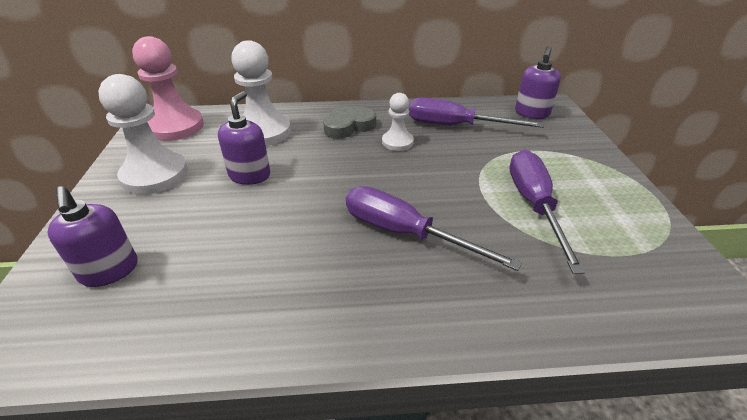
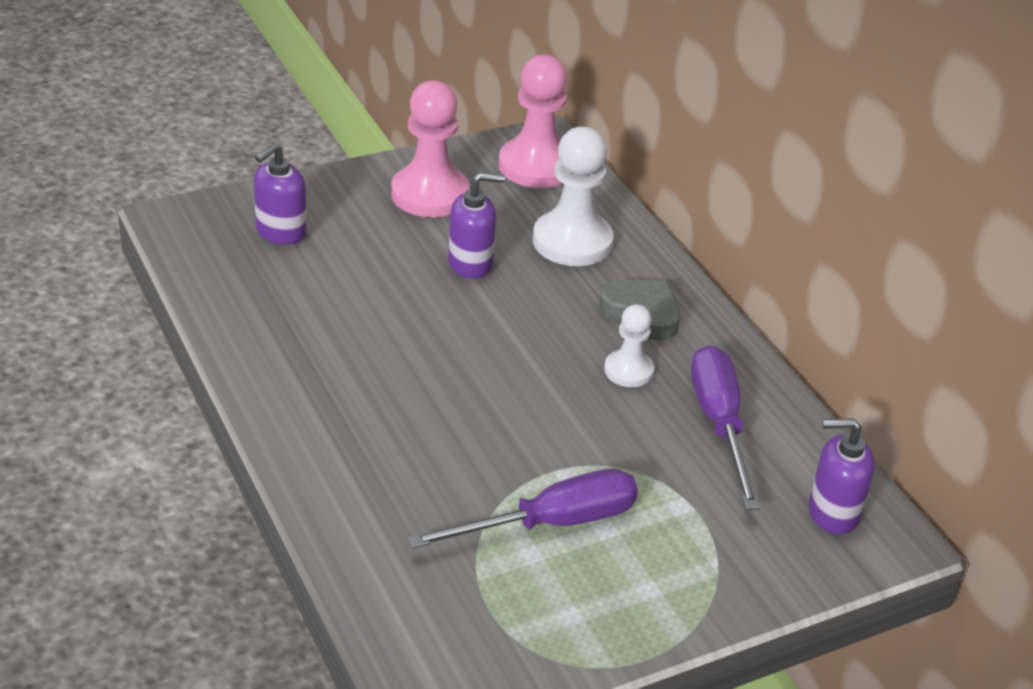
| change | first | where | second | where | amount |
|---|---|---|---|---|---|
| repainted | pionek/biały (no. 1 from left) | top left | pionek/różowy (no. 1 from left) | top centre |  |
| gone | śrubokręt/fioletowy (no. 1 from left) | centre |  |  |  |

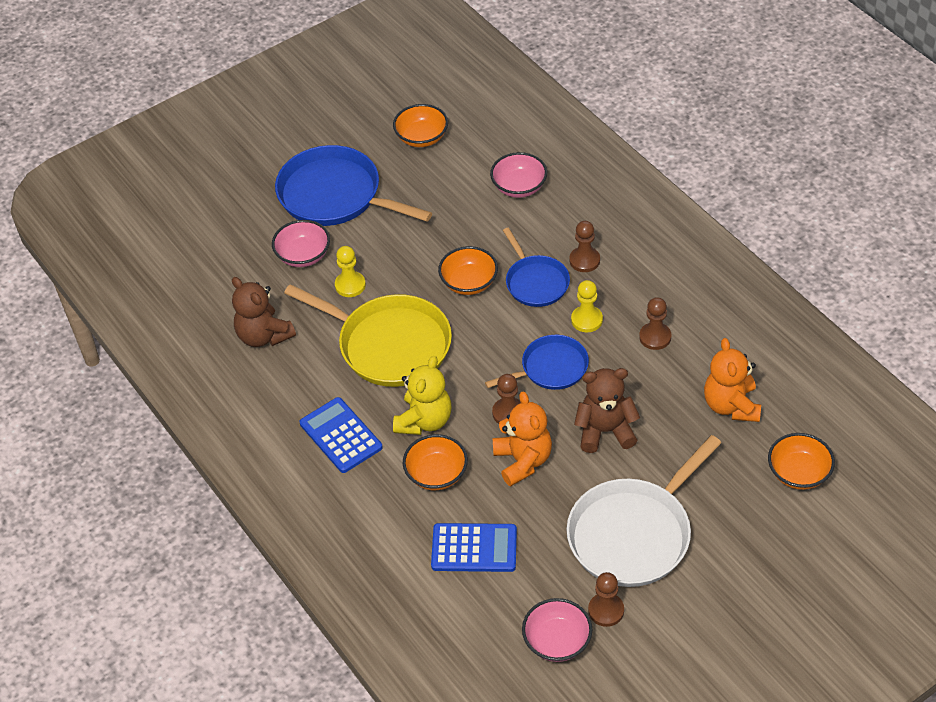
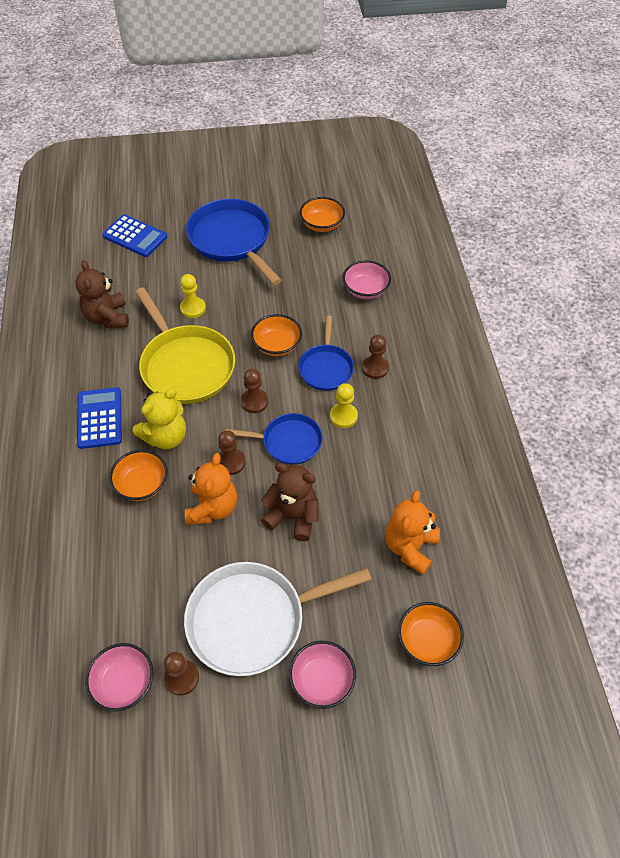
| change | first | where | second | where | amount |
|---|---|---|---|---|---|
| shifted | miska/różowy (no. 1 from left in the first image) | middle left | miska/różowy (no. 2 from left) | bottom centre |  |
| shifted | pionek/brązowy (no. 4 from left in the first image) | middle right | pionek/brązowy (no. 3 from left) | centre |  |
| shifted | kalkulator/niebieski (no. 2 from left) | bottom centre |  | top left |  |

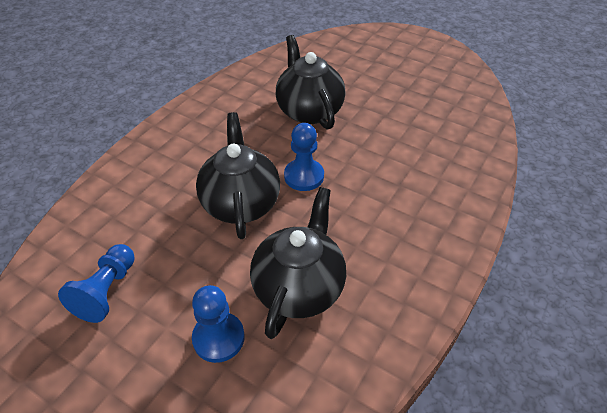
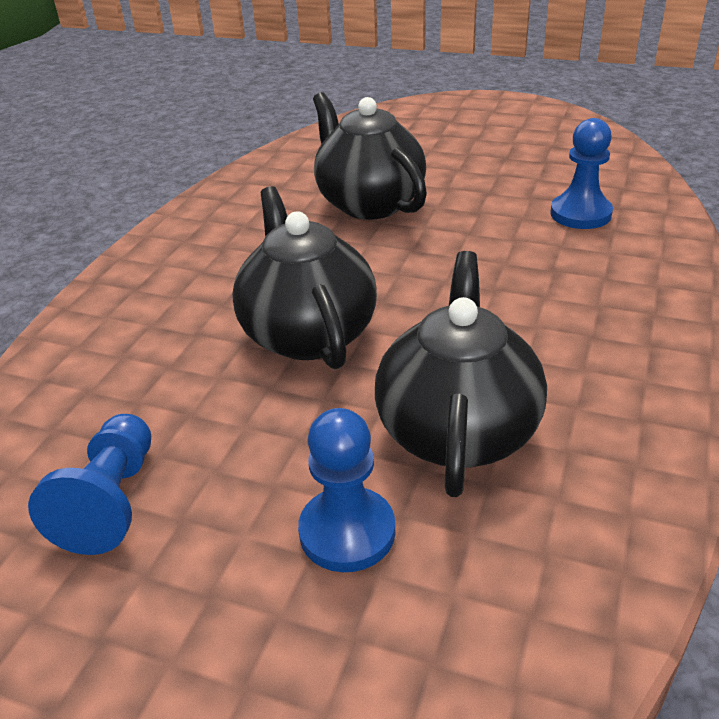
| change | first | where | second | where | amount |
|---|---|---|---|---|---|
| shifted | pionek/niebieski (no. 3 from left) | centre |  | top right |  |

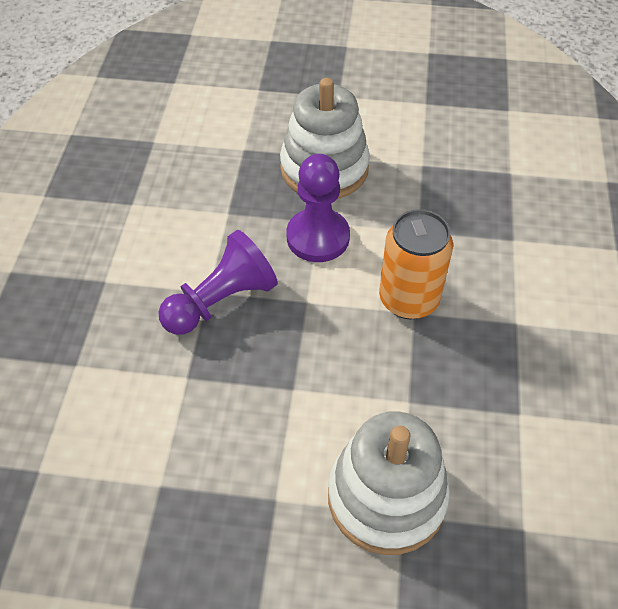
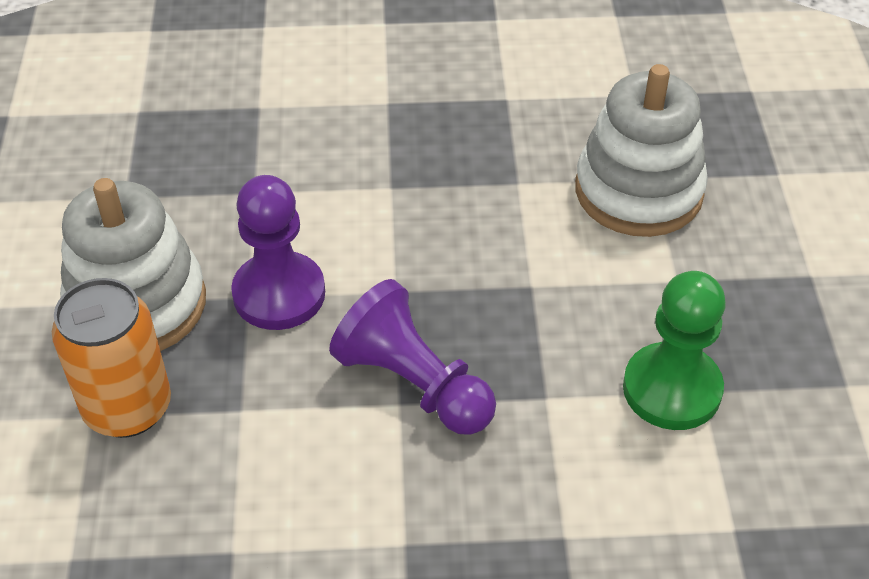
| change | first | where | second | where | amount |
|---|---|---|---|---|---|
| shifted | puszka/pomarańczowy | middle right |  | middle left |  |
| new |  |  | pionek/zielony | middle right |  |

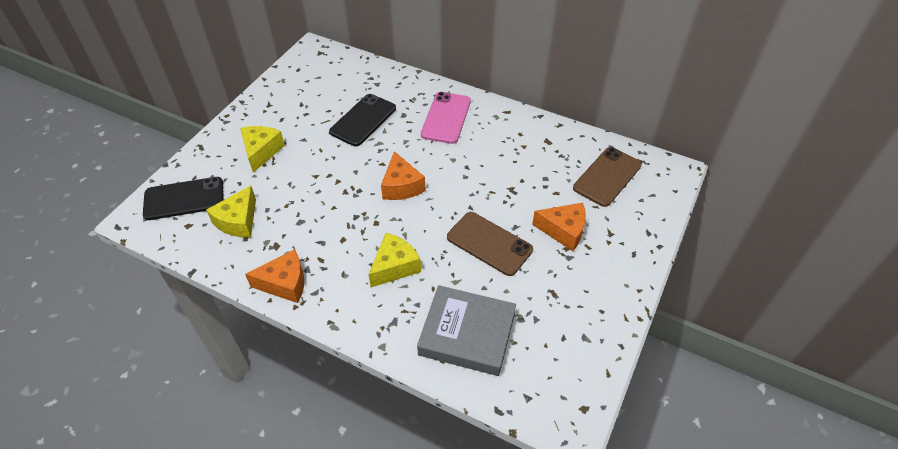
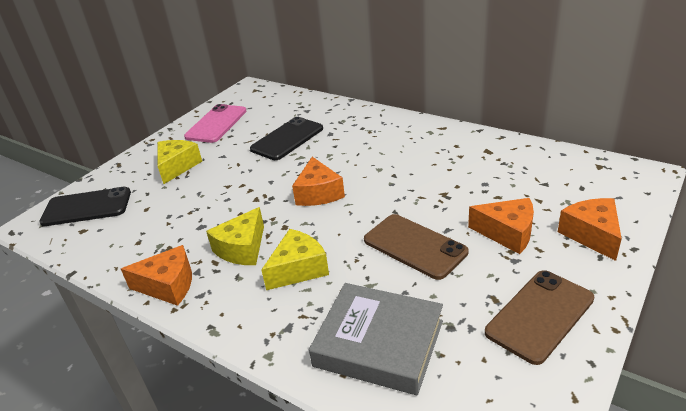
| change | first | where | second | where | amount |
|---|---|---|---|---|---|
| shifted | telefon/różowy | top centre |  | top left |  |
| shifted | telefon/brązowy (no. 2 from left) | middle right |  | bottom right |  |
| shifted | ser/żółty (no. 1 from left in the first image) | middle left | ser/żółty (no. 2 from left) | centre |  |
| new |  |  | ser/pomarańczowy (no. 4 from left) | middle right |  |

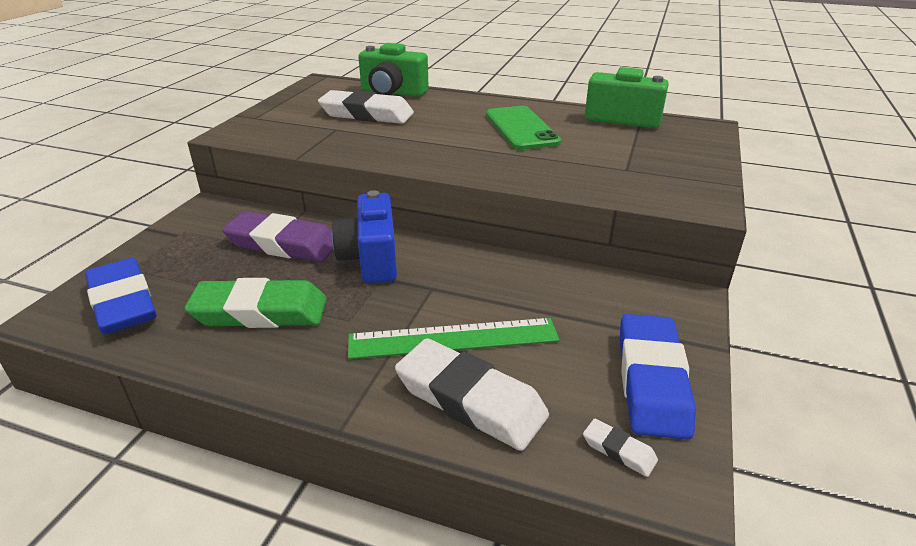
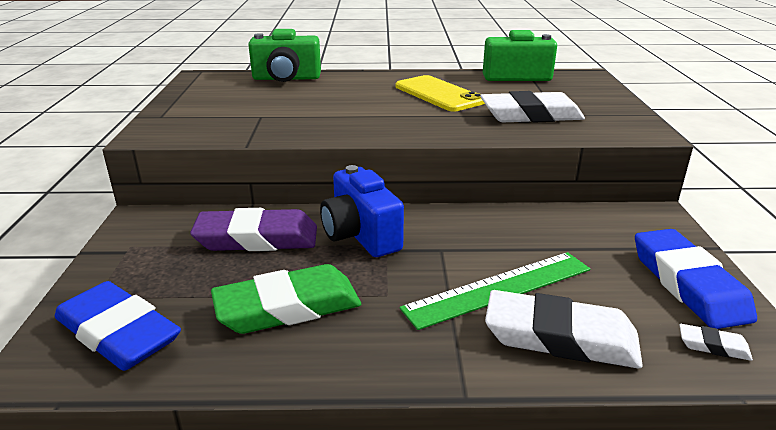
| change | first | where | second | where | amount |
|---|---|---|---|---|---|
| shifted | gumka do mazania/biały (no. 1 from left) | top centre |  | top right |  |
| repainted | telefon/zielony | top centre | telefon/żółty | top centre |  |

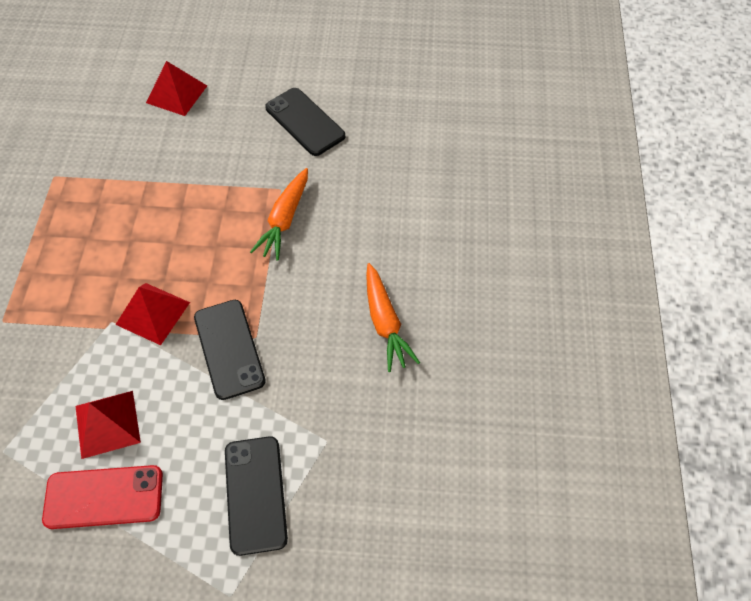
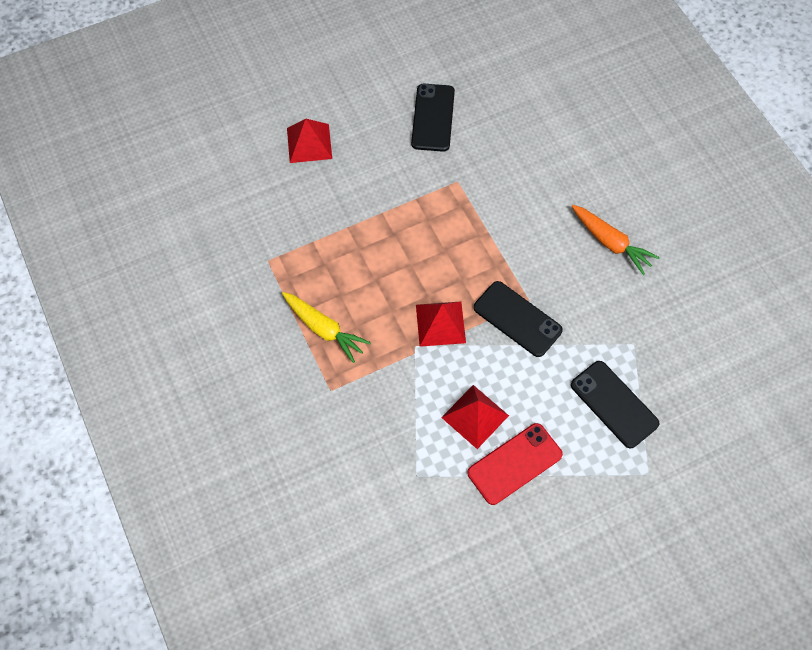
| change | first | where | second | where | amount |
|---|---|---|---|---|---|
| rotated | telefon/czarny (no. 3 from left in the first image) | top centre | telefon/czarny (no. 1 from left) | top centre | 75 degrees clockwise |
| gone | marchewka/pomarańczowy (no. 1 from left) | centre |  |  |  |
| new |  |  | marchewka/żółty | centre |  |

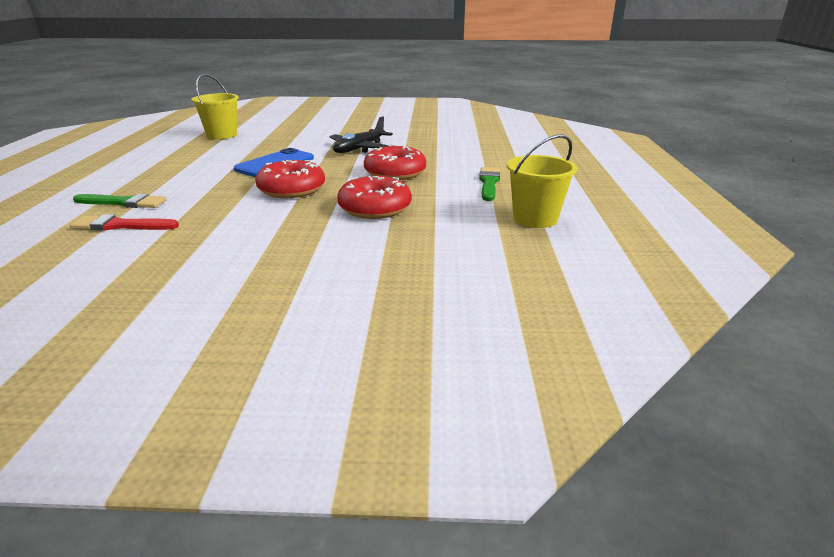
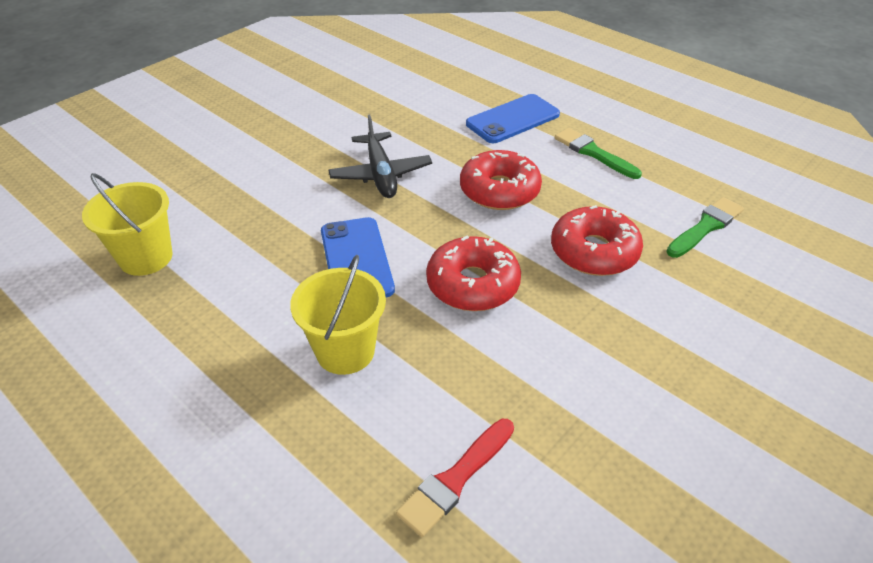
| change | first | where | second | where | amount |
|---|---|---|---|---|---|
| shifted | wiadro/żółty (no. 2 from left) | top centre |  | centre |  |
| shifted | pędzel/zielony (no. 1 from left in the first image) | middle left | pędzel/zielony (no. 2 from left) | middle right |  |
| new |  |  | telefon/niebieski (no. 2 from left) | top centre |  |

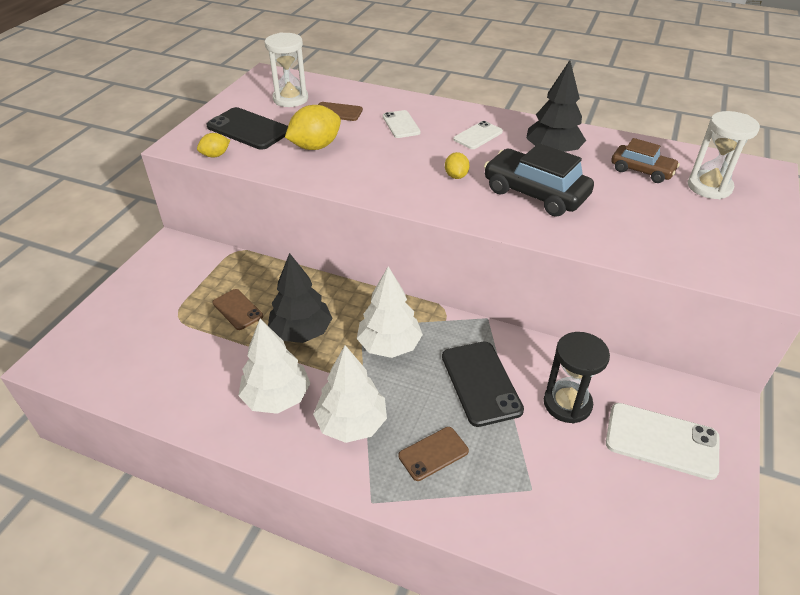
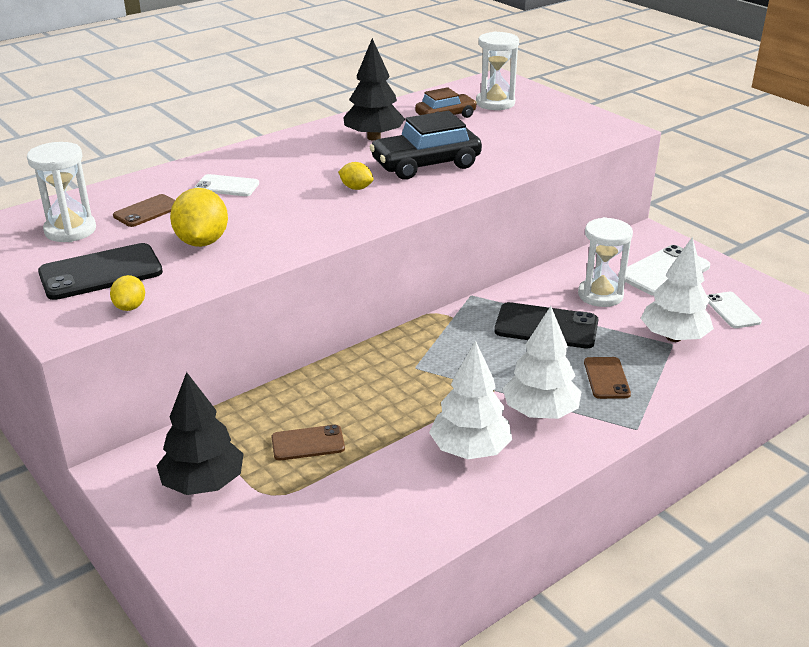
| change | first | where | second | where | amount |
|---|---|---|---|---|---|
| shifted | telefon/biały (no. 2 from left in the first image) | top centre | telefon/biały (no. 3 from left) | middle right |  |
| shifted | drzewko/czarny (no. 1 from left) | centre |  | bottom left |  |
| shifted | drzewko/biały (no. 3 from left) | centre |  | middle right |  |
| repainted | klepsydra/czarny | middle right | klepsydra/biały (no. 3 from left) | middle right |  |

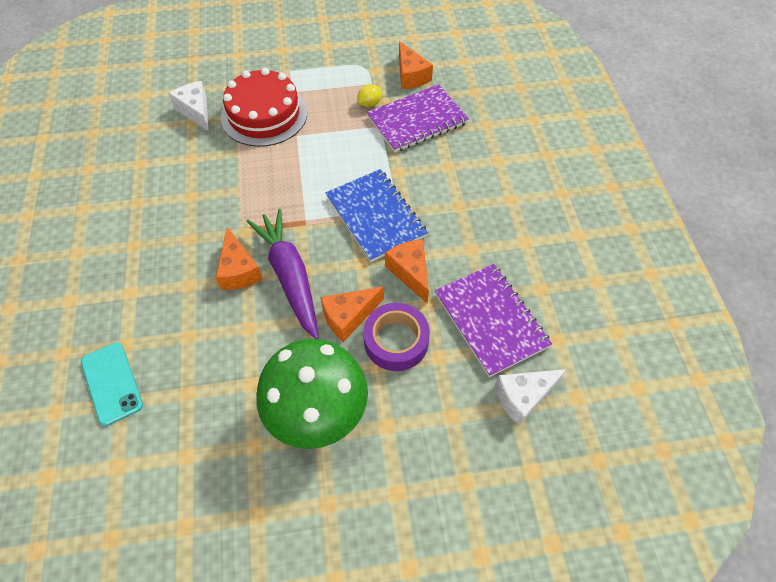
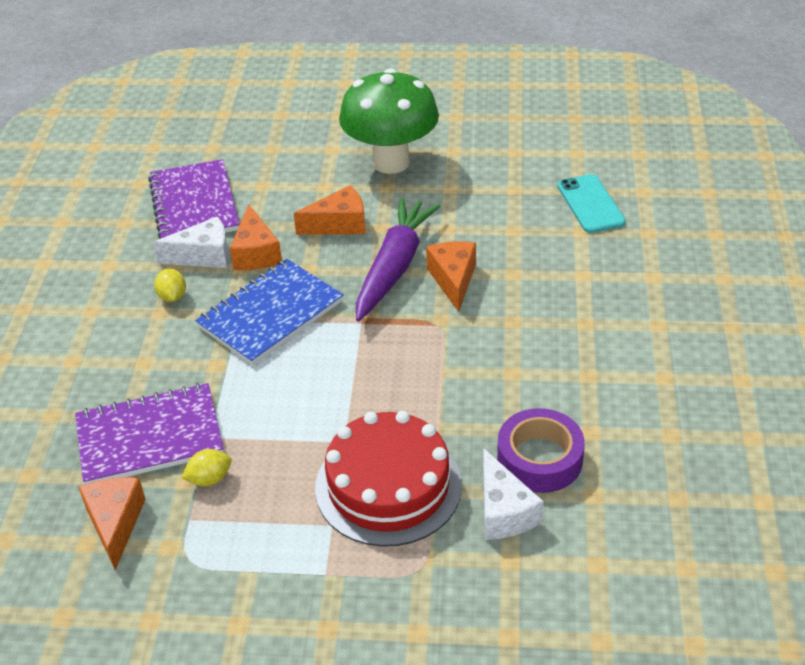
| change | first | where | second | where | amount |
|---|---|---|---|---|---|
| rotated | zeszyt/niebieski | centre |  | centre | 60 degrees clockwise |
| rotated | marchewka/fioletowy | centre |  | centre | 150 degrees counterclockwise |
| shifted | taśma klejąca/fioletowy | centre |  | bottom right |  |
| shifted | ser/biały (no. 2 from left in the first image) | bottom right | ser/biały (no. 1 from left) | middle left |  |
| new |  |  | cytryna/żółty (no. 1 from left) | middle left |  |

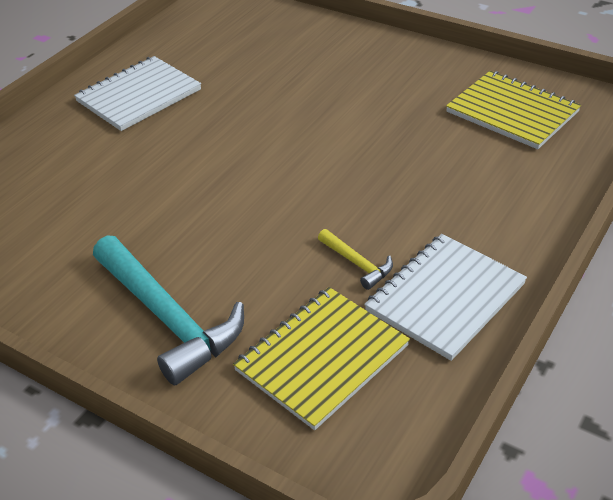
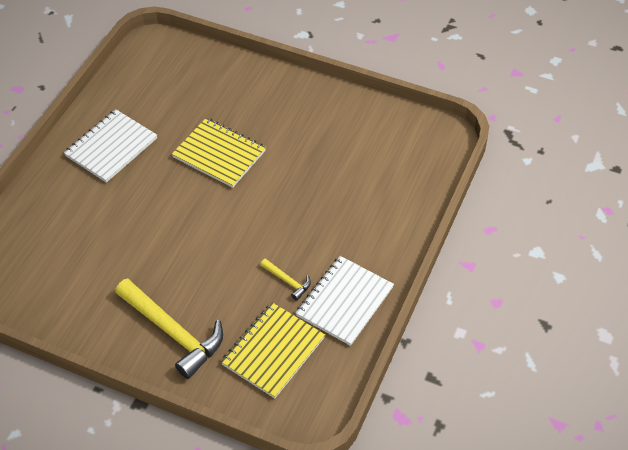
| change | first | where | second | where | amount |
|---|---|---|---|---|---|
| shifted | zeszyt/żółty (no. 2 from left in the first image) | top right | zeszyt/żółty (no. 1 from left) | centre |  |
| repainted | młotek/turkusowy | middle left | młotek/żółty (no. 1 from left) | bottom left |  |

